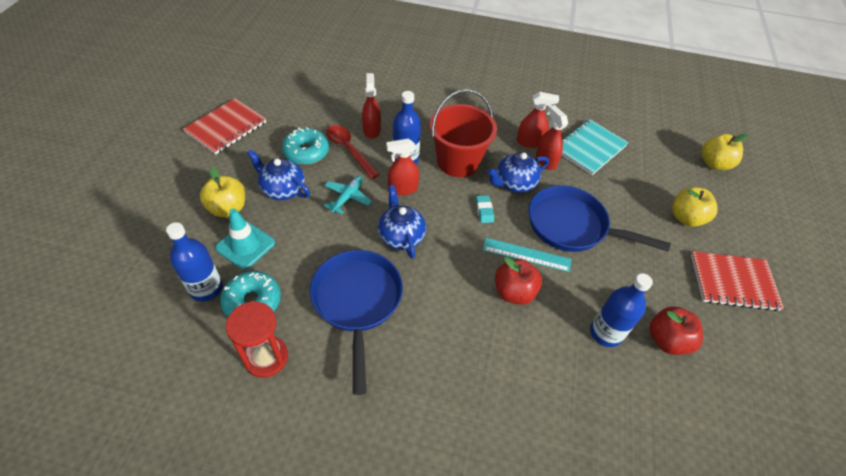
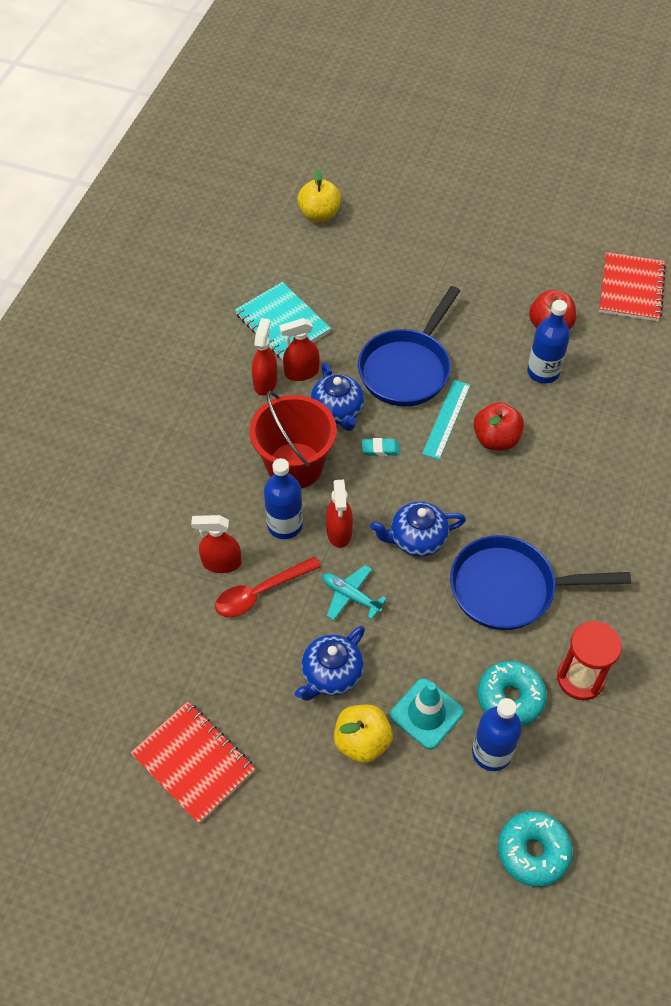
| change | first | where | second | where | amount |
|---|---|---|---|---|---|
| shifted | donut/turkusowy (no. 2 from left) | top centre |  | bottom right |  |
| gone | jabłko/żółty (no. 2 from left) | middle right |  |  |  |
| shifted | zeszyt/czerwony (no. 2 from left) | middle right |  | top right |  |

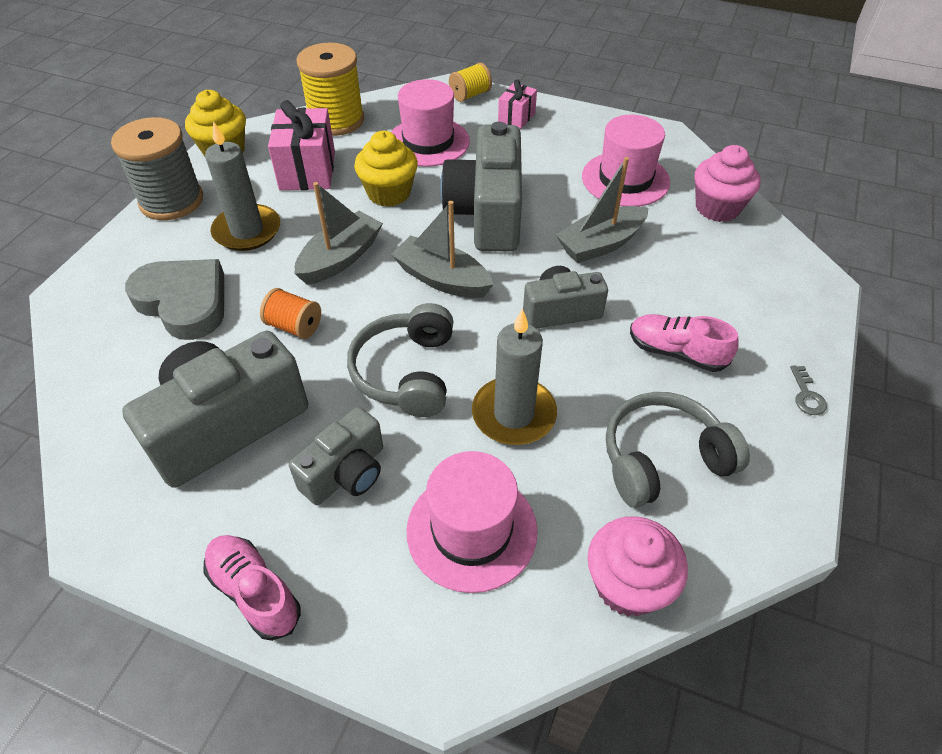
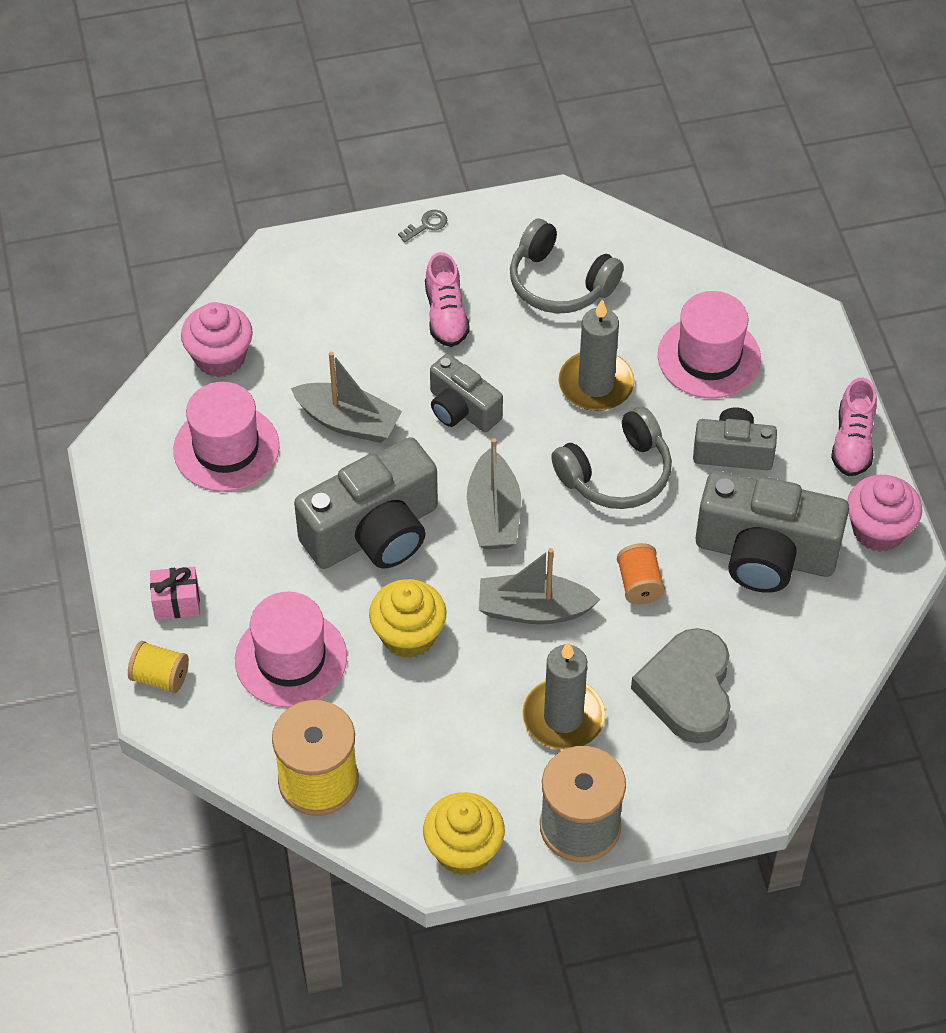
| change | first | where | second | where | amount |
|---|---|---|---|---|---|
| gone | prezent/różowy (no. 1 from left) | top left |  |  |  |
| shifted | muffinka/różowy (no. 1 from left in the first image) | bottom right | muffinka/różowy (no. 2 from left) | middle right |  |

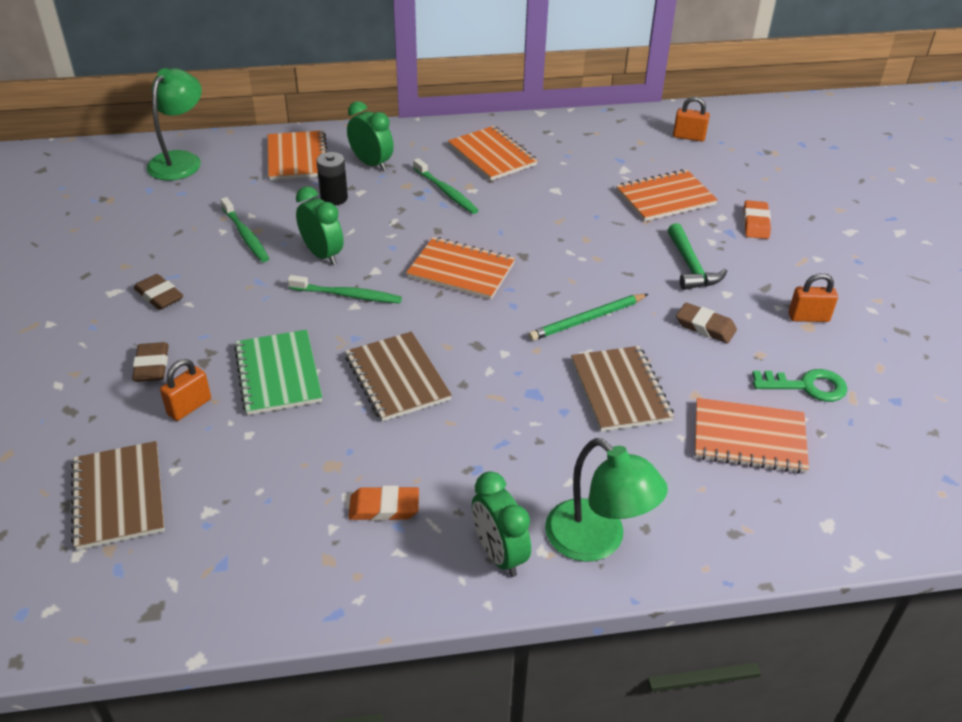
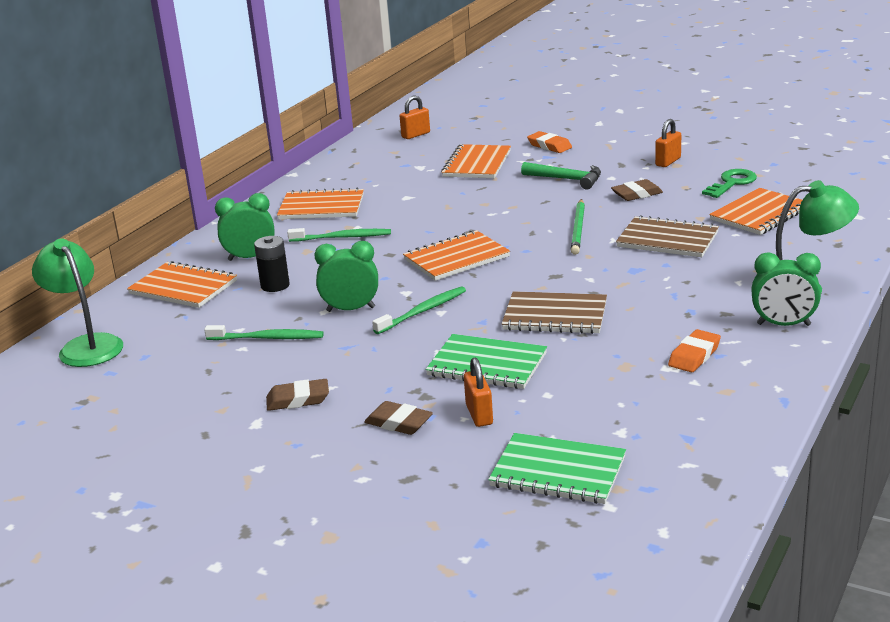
| change | first | where | second | where | amount |
|---|---|---|---|---|---|
| repainted | zeszyt/brązowy (no. 1 from left) | bottom left | zeszyt/zielony (no. 2 from left) | bottom centre |  |

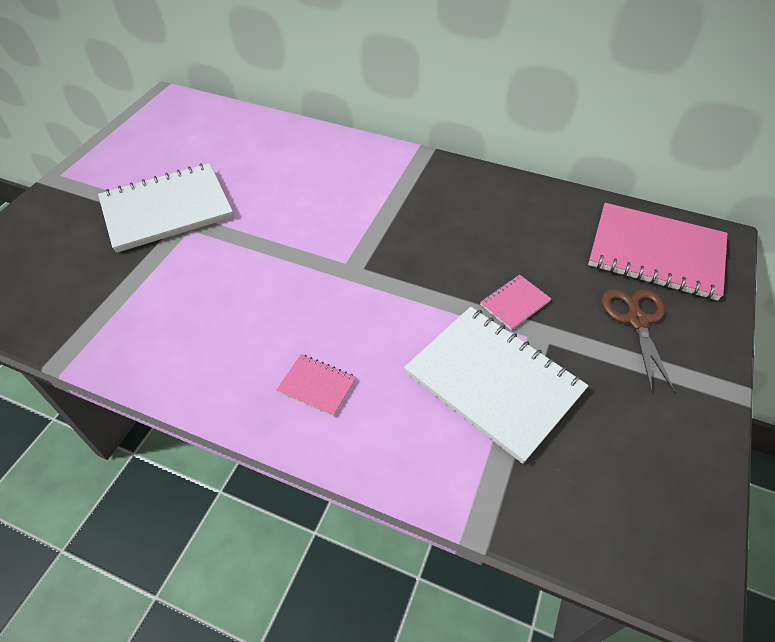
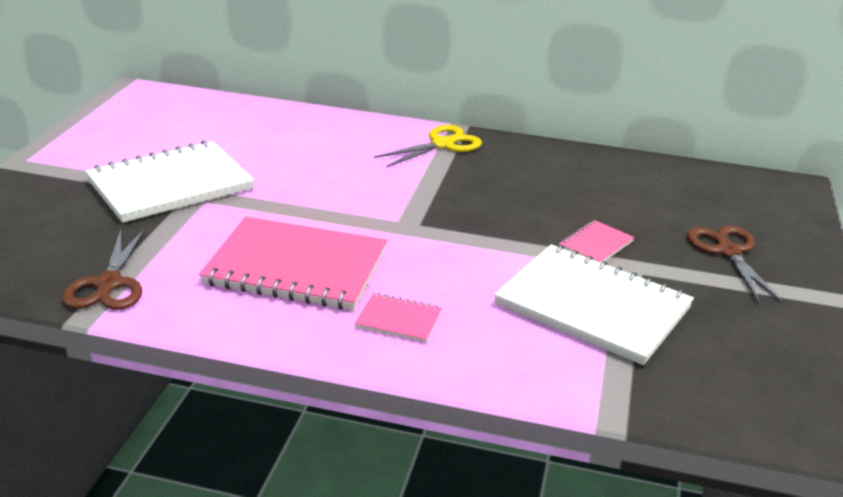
| change | first | where | second | where | amount |
|---|---|---|---|---|---|
| shifted | zeszyt/różowy (no. 3 from left in the first image) | middle right | zeszyt/różowy (no. 1 from left) | centre |  |
| new |  |  | nożyczki/żółty | top centre |  |
| new |  |  | nożyczki/brązowy (no. 1 from left) | middle left |  |

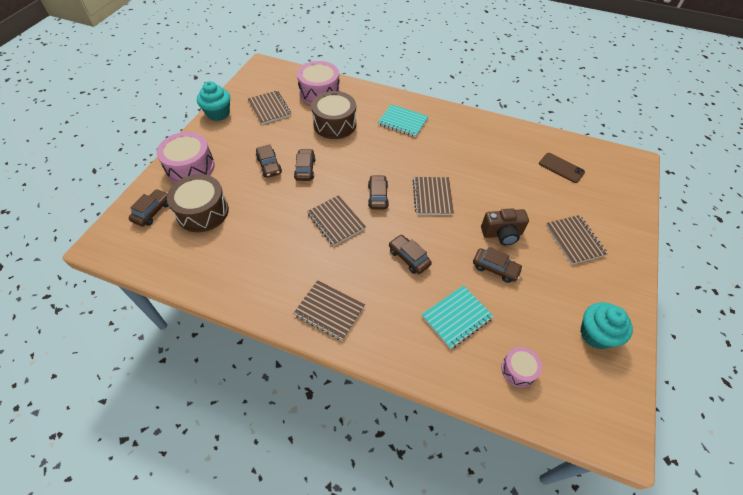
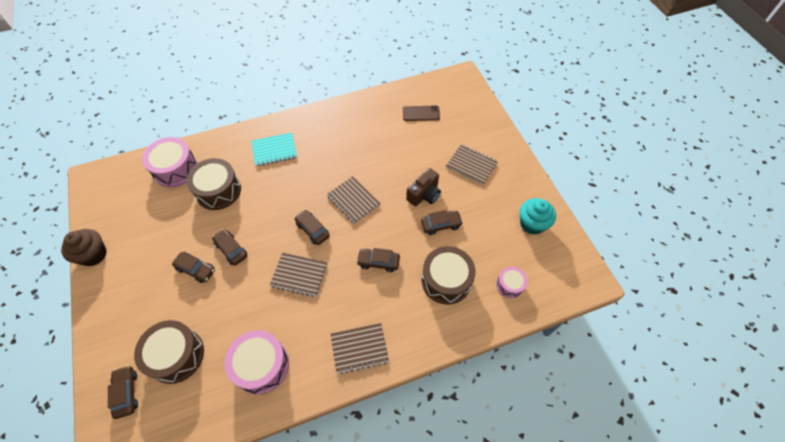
| change | first | where | second | where | amount |
|---|---|---|---|---|---|
| repainted | muffinka/turkusowy (no. 1 from left) | top left | muffinka/brązowy | middle left |  |
| gone | zeszyt/brązowy (no. 1 from left) | top centre |  |  |  |
| shifted | bęben/różowy (no. 1 from left in the first image) | top left | bęben/różowy (no. 2 from left) | bottom left |  |
| swapped | zeszyt/turkusowy (no. 2 from left) | centre | bęben/brązowy (no. 3 from left) | centre |  |

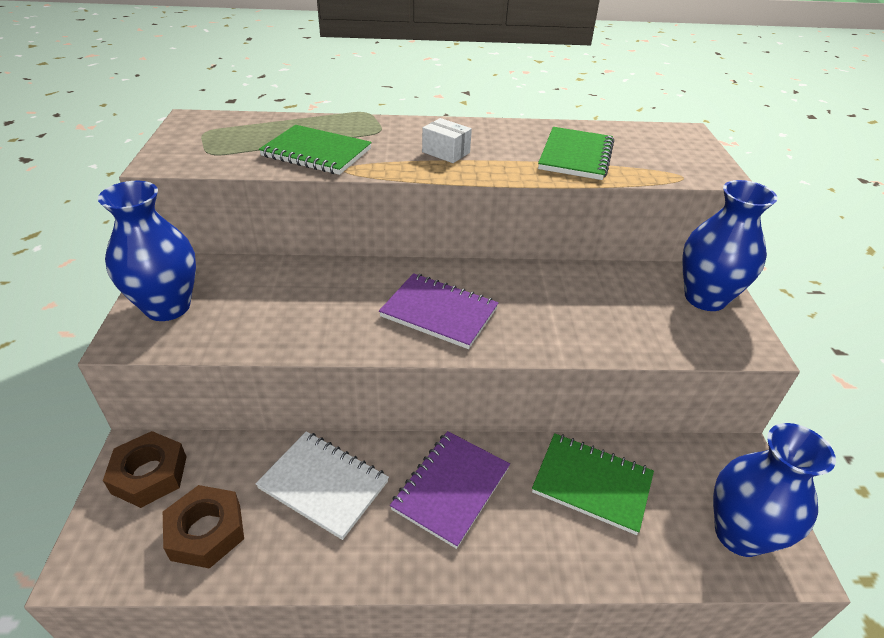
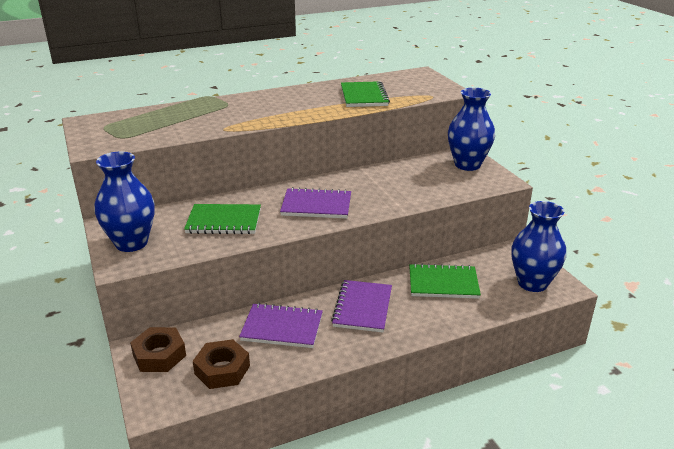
| change | first | where | second | where | amount |
|---|---|---|---|---|---|
| gone | pudełko/biały | top centre |  |  |  |
| shifted | zeszyt/zielony (no. 1 from left) | top centre |  | middle left |  |
| repainted | zeszyt/biały | bottom centre | zeszyt/fioletowy (no. 1 from left) | bottom centre |  |

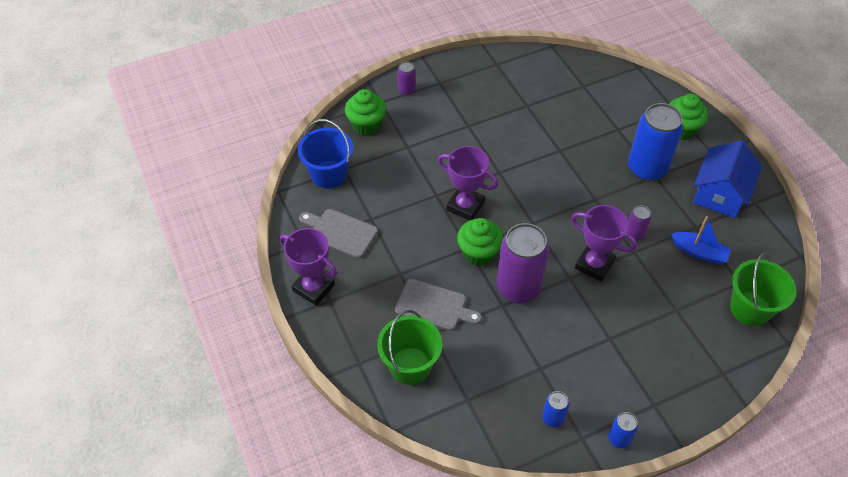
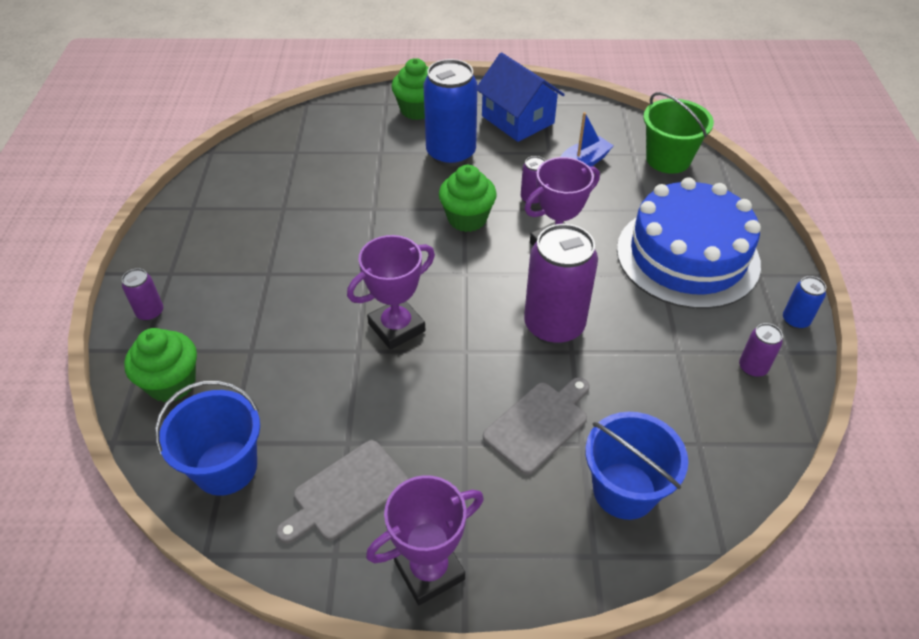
| change | first | where | second | where | amount |
|---|---|---|---|---|---|
| shifted | muffinka/zielony (no. 2 from left in the first image) | centre | muffinka/zielony (no. 3 from left) | top centre |  |
| repainted | wiadro/zielony (no. 1 from left) | bottom centre | wiadro/niebieski (no. 2 from left) | bottom right |  |
| repainted | puszka/niebieski (no. 1 from left) | bottom centre | puszka/fioletowy (no. 4 from left) | middle right |  |
| new |  |  | tort/niebieski | middle right |  |

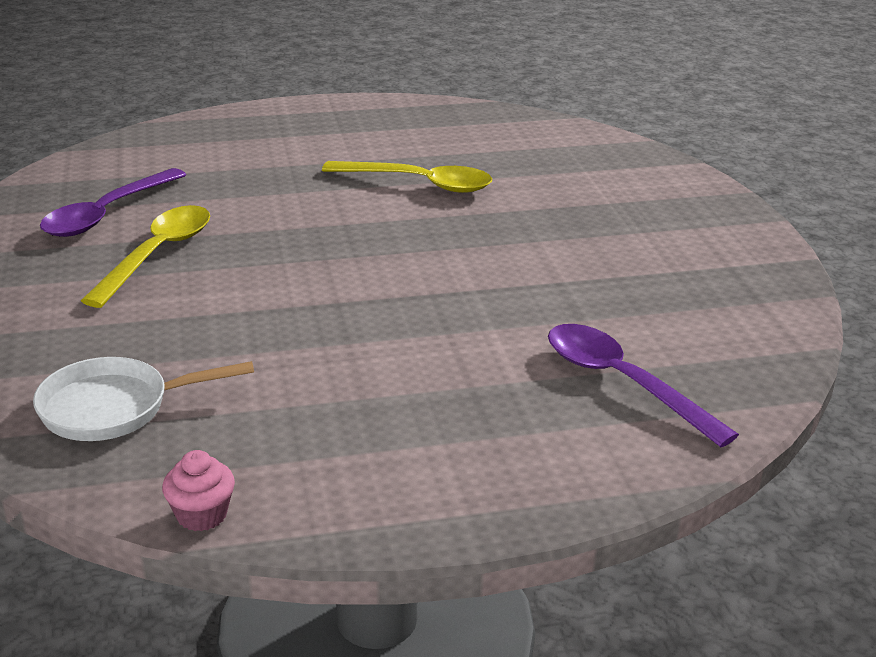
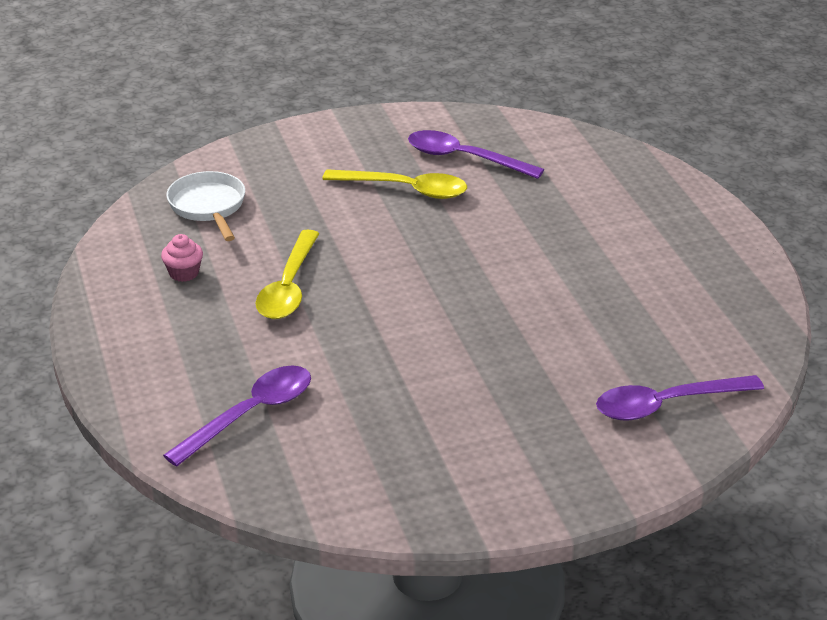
| change | first | where | second | where | amount |
|---|---|---|---|---|---|
| shifted | łyżka/żółty (no. 2 from left in the first image) | top centre | łyżka/żółty (no. 1 from left) | centre |  |
| shifted | muffinka/różowy | bottom left |  | middle left |  |
| new |  |  | łyżka/fioletowy (no. 3 from left) | middle right |  |

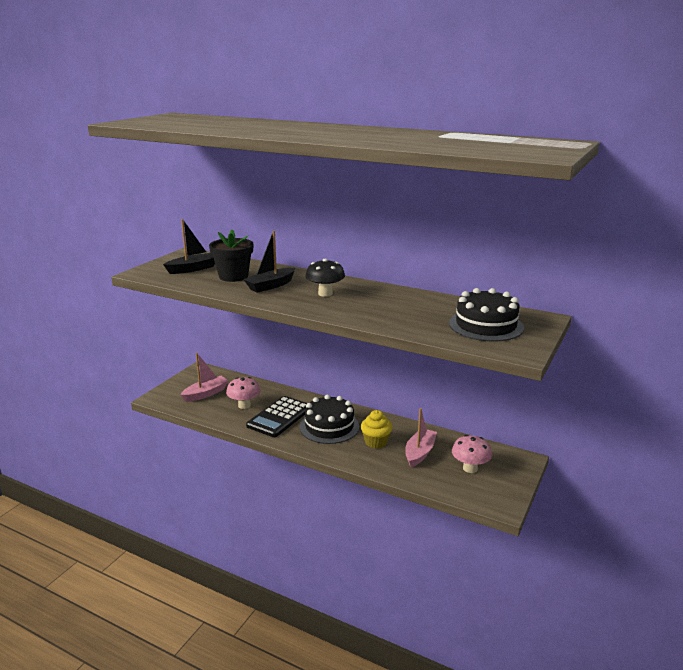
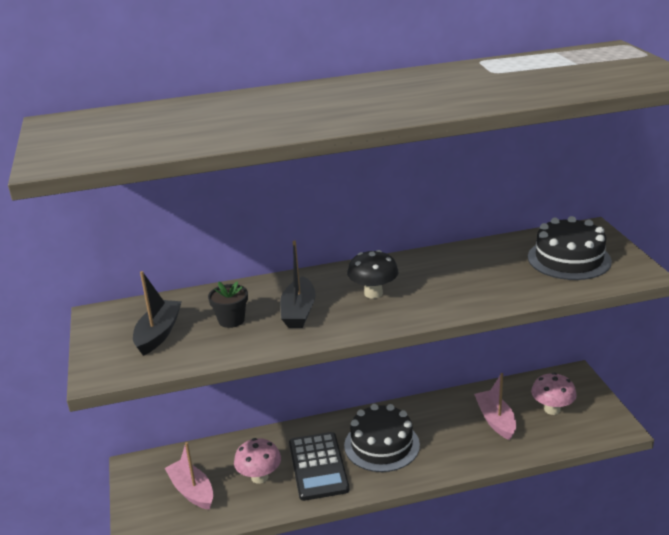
| change | first | where | second | where | amount |
|---|---|---|---|---|---|
| scaled | doniczka/czarny | centre |  | centre | x0.64 |
| rotated | łódka/różowy (no. 1 from left) | middle left |  | bottom left | 45 degrees counterclockwise |
| gone | muffinka/żółty | centre |  |  |  |

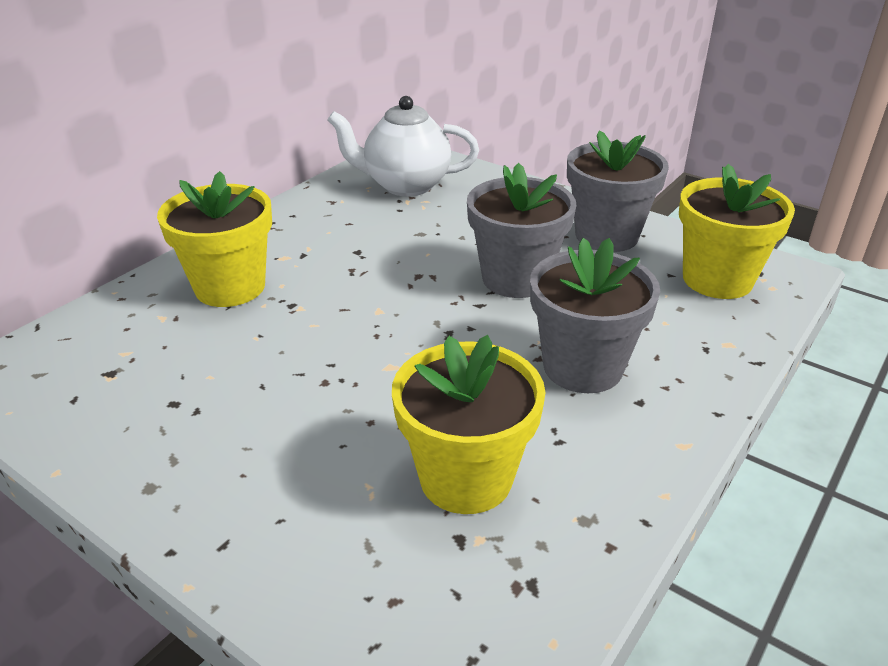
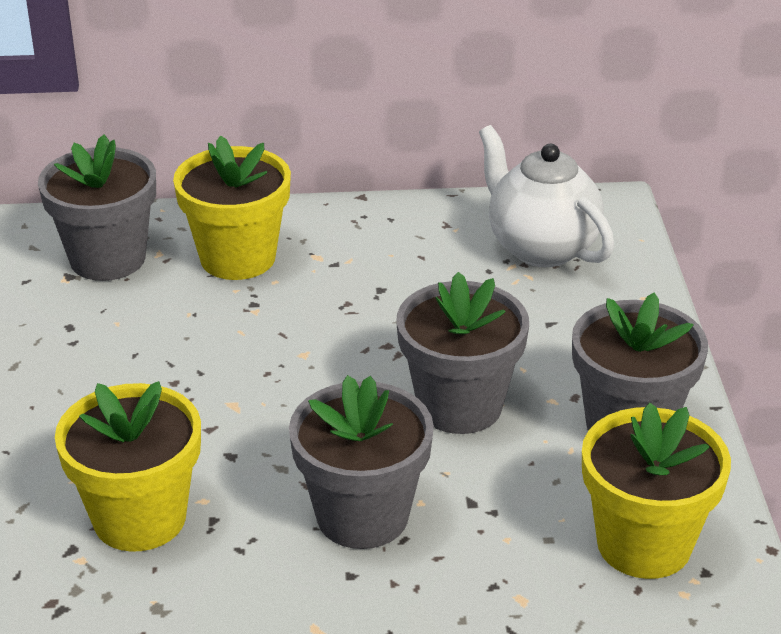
| change | first | where | second | where | amount |
|---|---|---|---|---|---|
| new |  |  | doniczka/szary (no. 1 from left) | top left |  |

